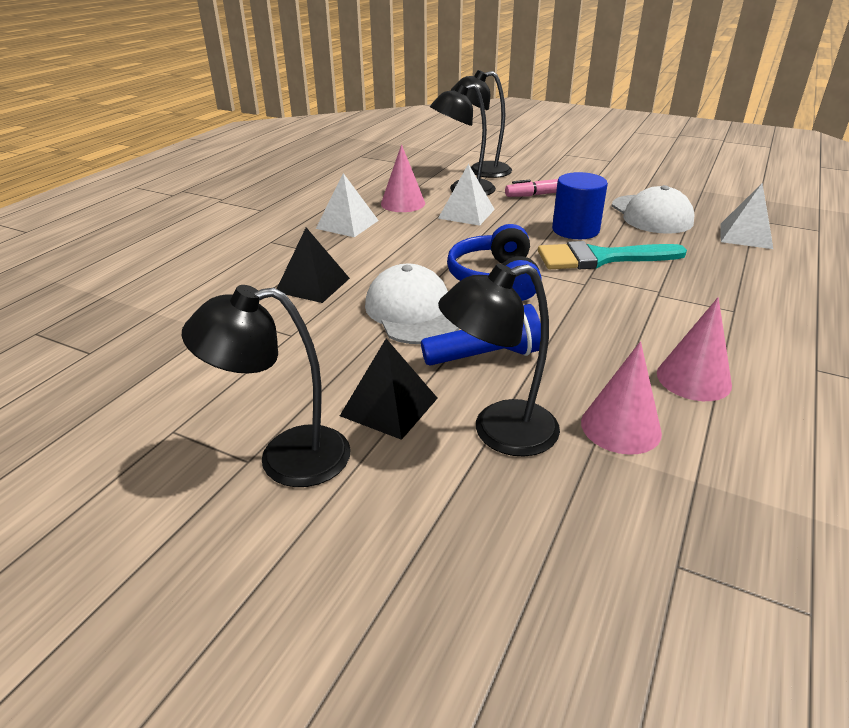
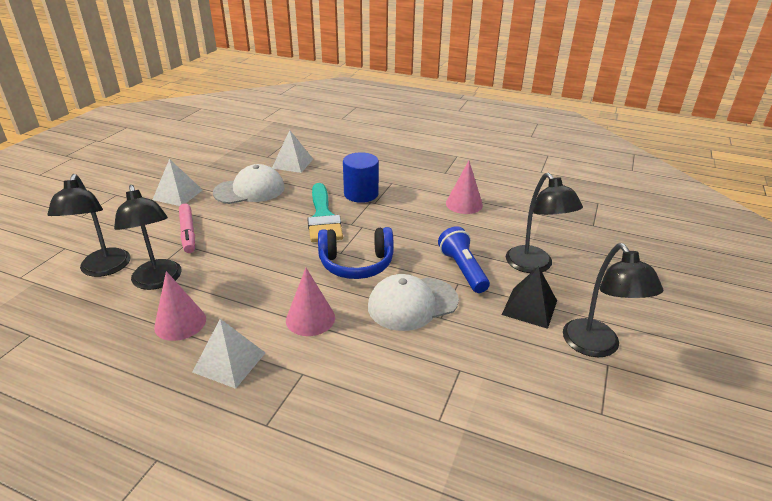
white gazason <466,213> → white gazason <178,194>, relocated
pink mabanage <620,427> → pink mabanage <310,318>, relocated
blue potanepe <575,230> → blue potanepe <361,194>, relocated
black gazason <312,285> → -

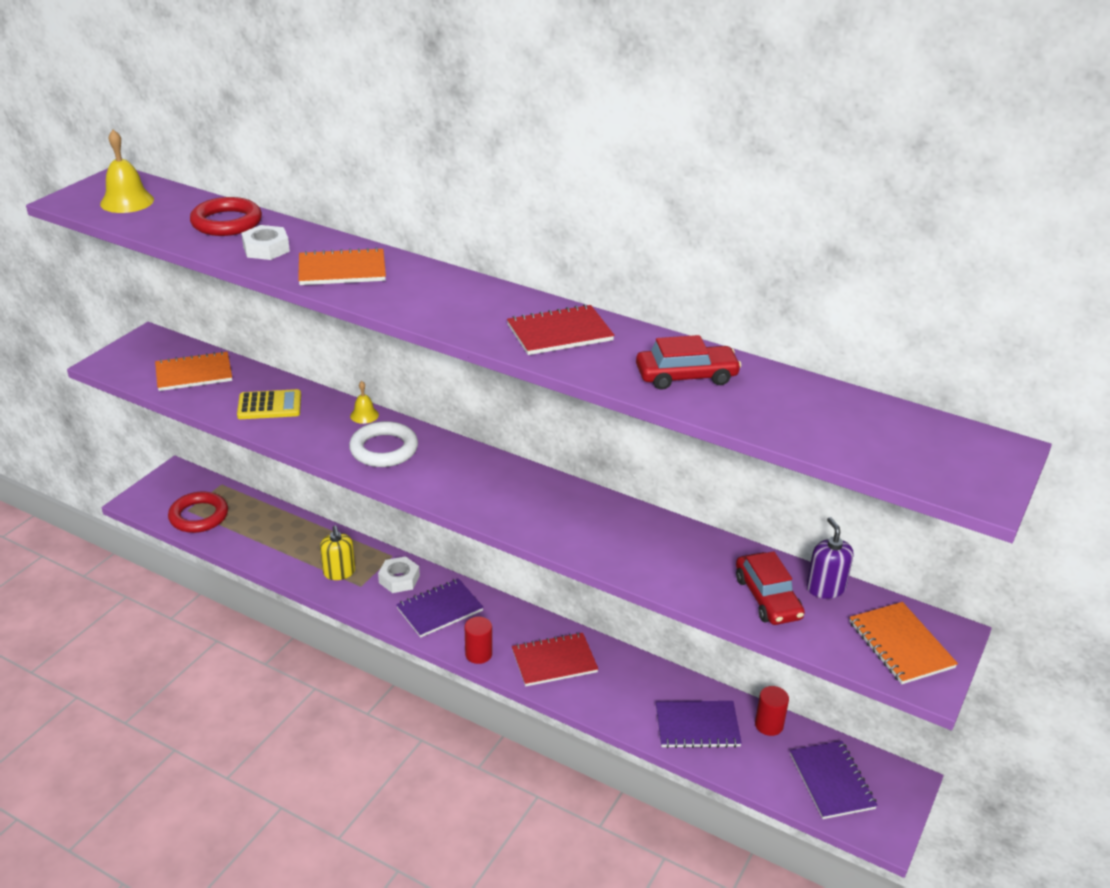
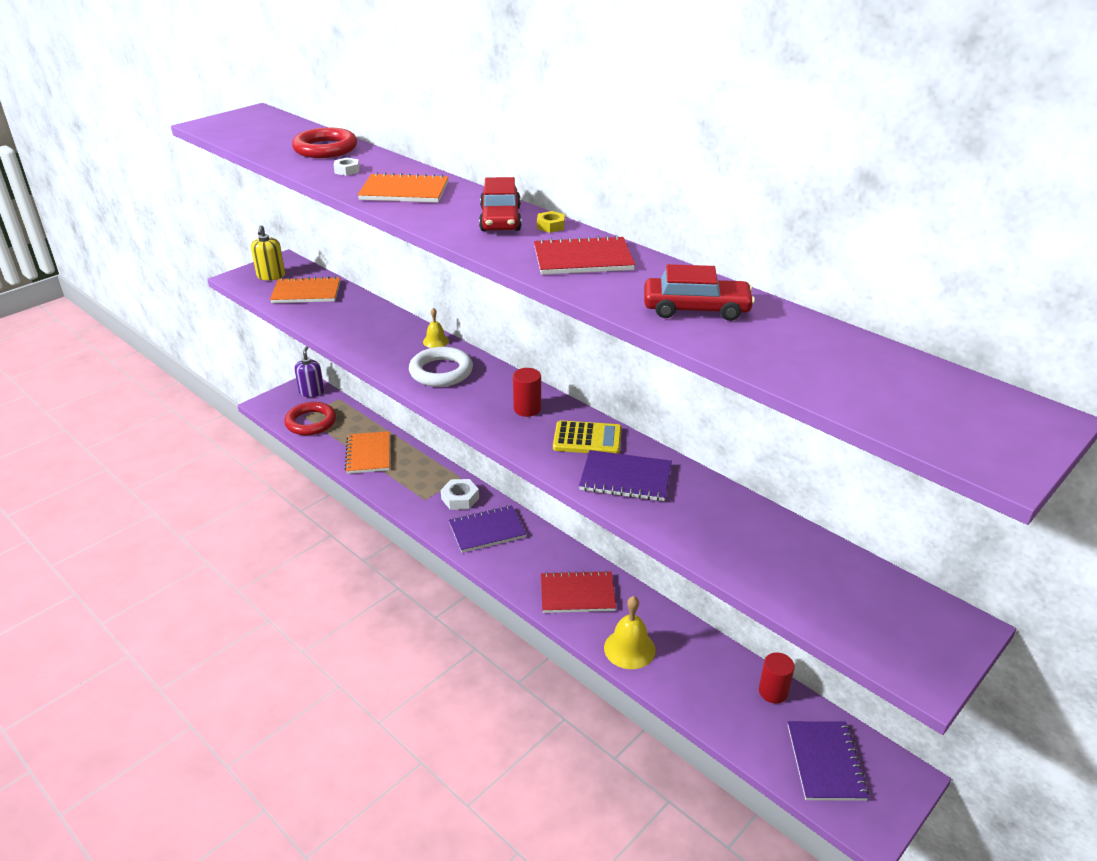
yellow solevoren <339,572> → yellow solevoren <271,276>, relocated
purple solevoren <825,588> → purple solevoren <311,392>, relocated
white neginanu <266,249> → white neginanu <347,170>, x0.61
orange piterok <901,645> → orange piterok <368,454>, relocated
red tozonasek <767,598> → red tozonasek <500,219>, relocated
red potanepe <478,654> → red potanepe <527,409>, relocated
- → yellow neginanu <550,226>
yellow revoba <269,406> → yellow revoba <587,439>, relocated
purple piterok <697,726> → purple piterok <625,478>, relocated
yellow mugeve <127,201> → yellow mugeve <629,648>, relocated

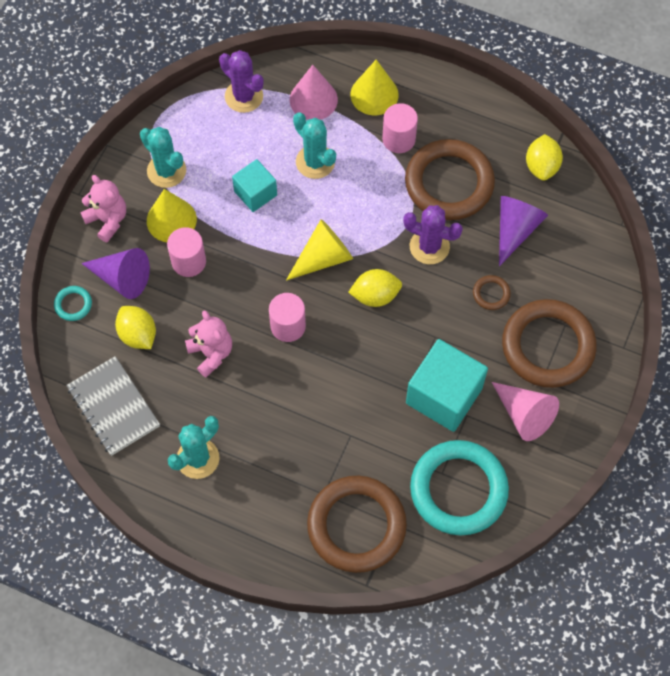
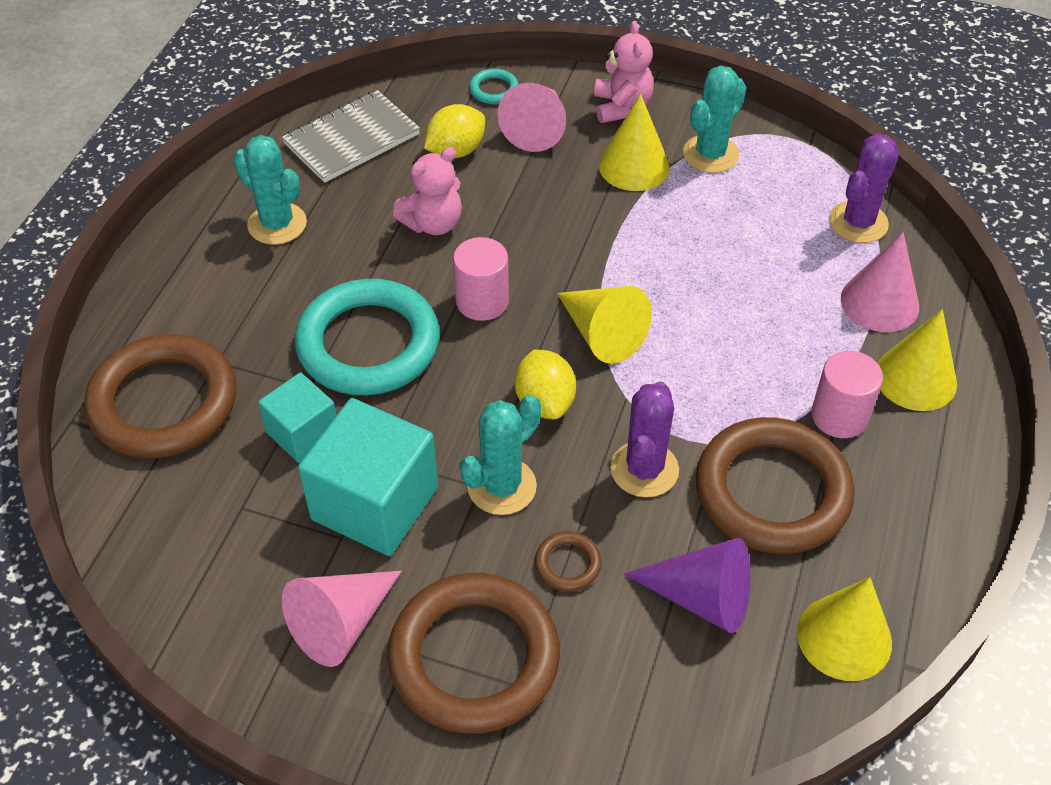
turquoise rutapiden <255,193> → turquoise rutapiden <303,433>, relocated
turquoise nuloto <458,489> → turquoise nuloto <368,344>, relocated
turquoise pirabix <315,162> → turquoise pirabix <502,486>, relocated
purple mabanage <122,278> → pink mabanage <537,129>
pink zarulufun <108,220> → pink zarulufun <621,107>, 45 degrees counterclockwise
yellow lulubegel <541,166> → yellow mabanage <844,637>
pink potanepe <189,261> → -

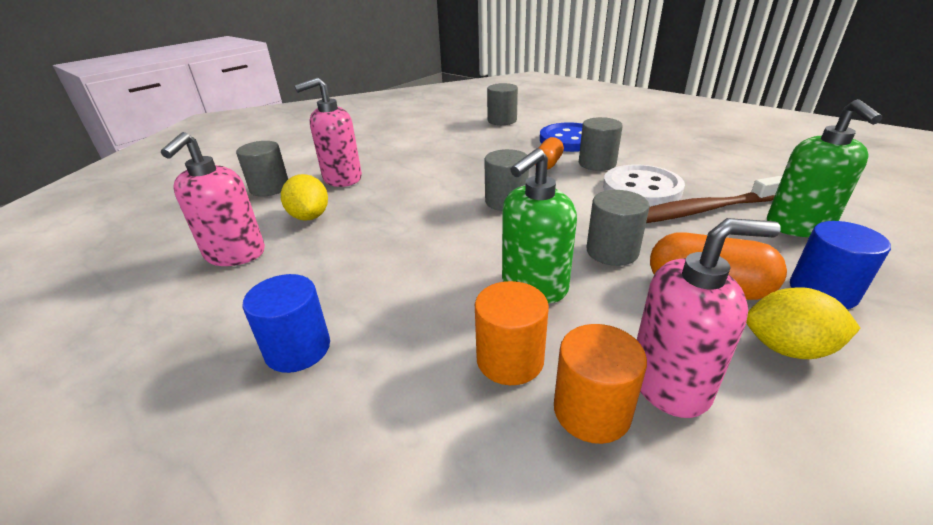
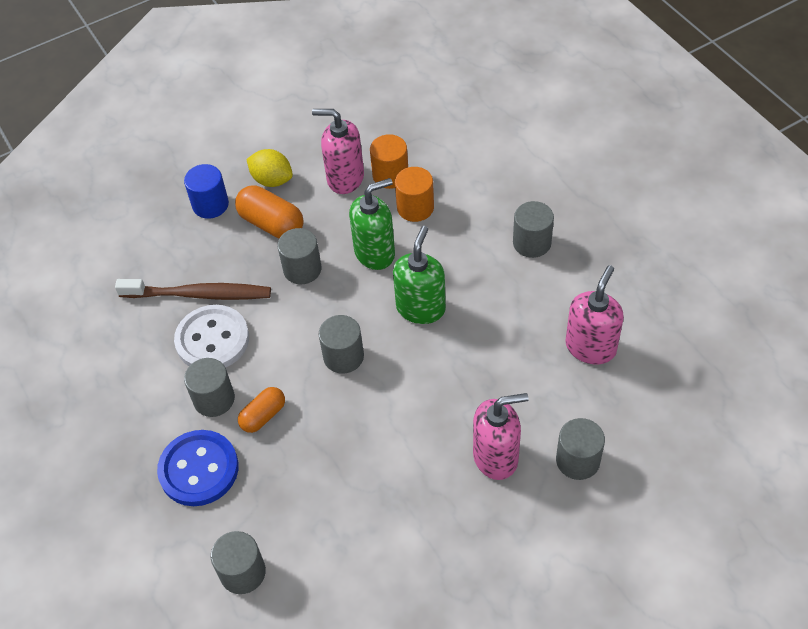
green solevoren <798,226> → green solevoren <421,308>, relocated
blue potanepe <298,349> → grey potanepe <532,243>
yellow lulubegel <309,216> → -

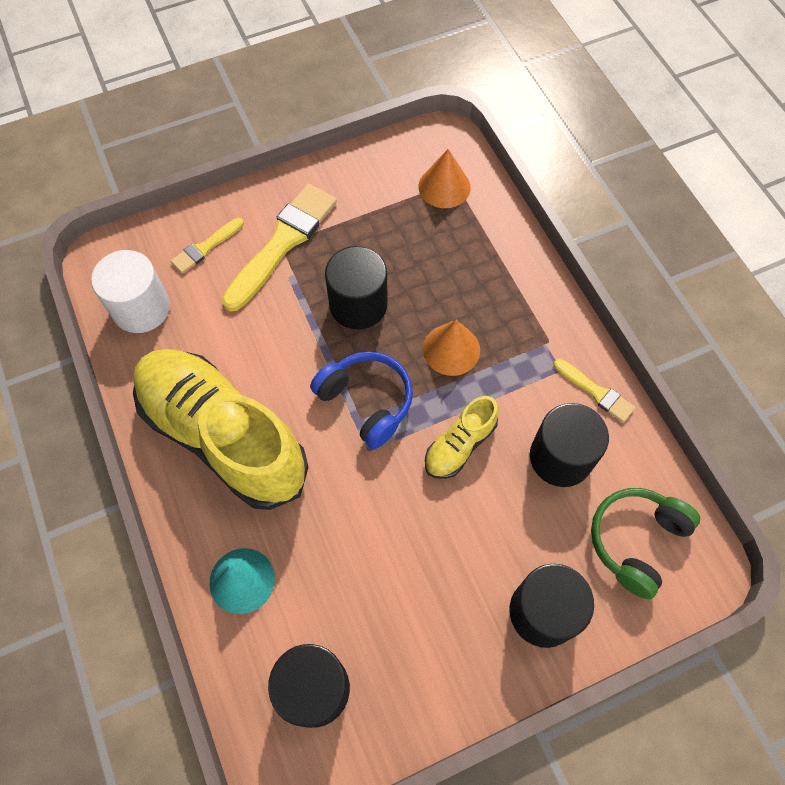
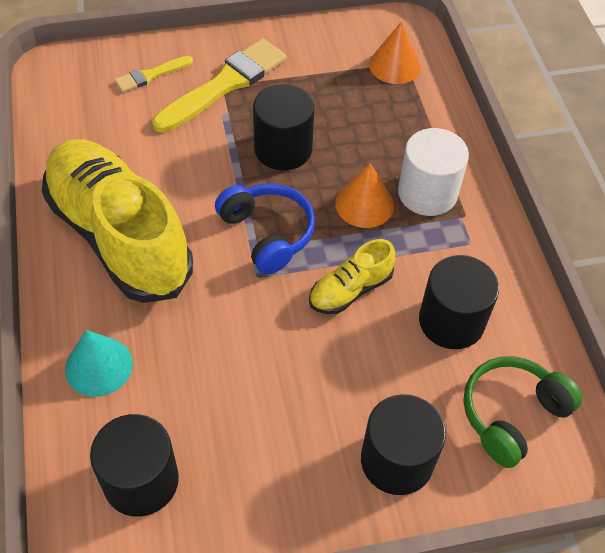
white potanepe <141,308> → white potanepe <427,193>, relocated
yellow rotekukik <595,392> → -

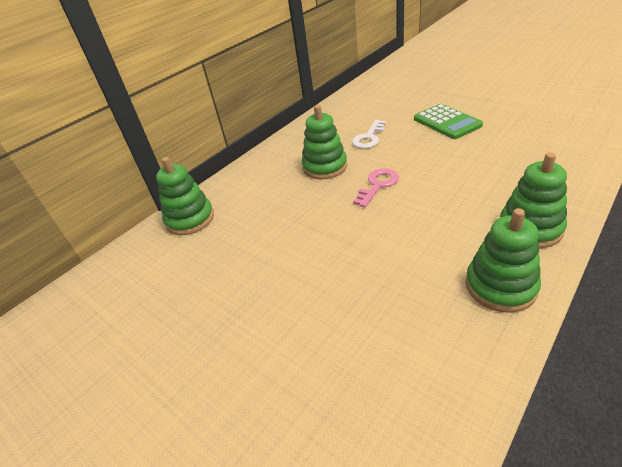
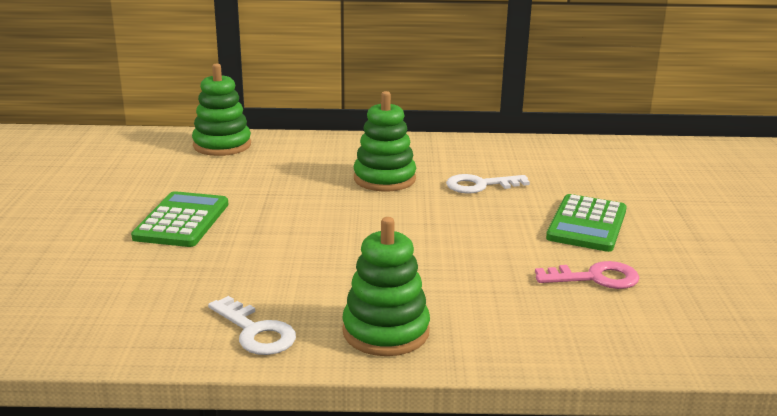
- → green revoba <182,221>
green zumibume <500,286> → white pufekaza <256,332>
pink pufekaza <378,185> → pink pufekaza <596,278>, relocated

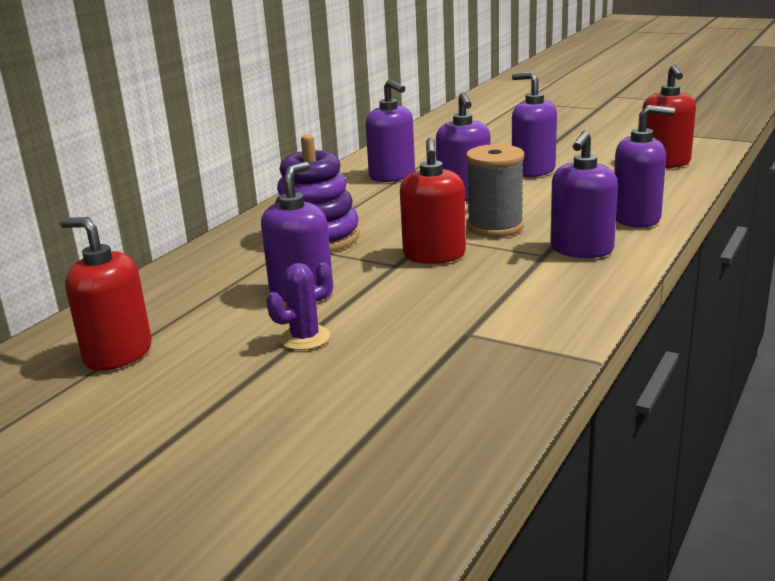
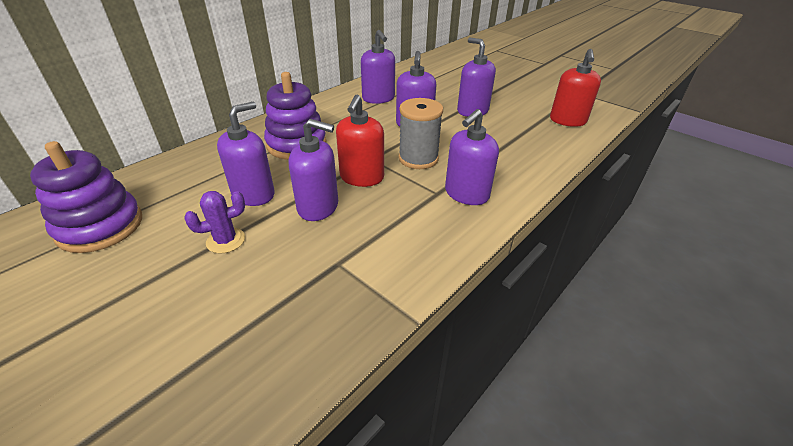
red solevoren <118,354> → purple zumibume <100,226>
purple solevoren <636,218> → purple solevoren <318,207>, relocated

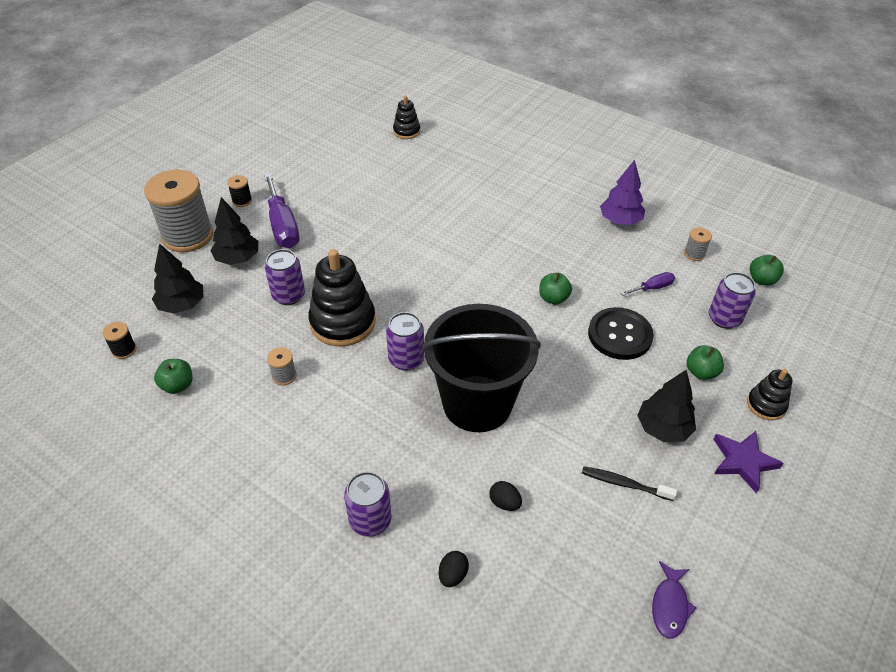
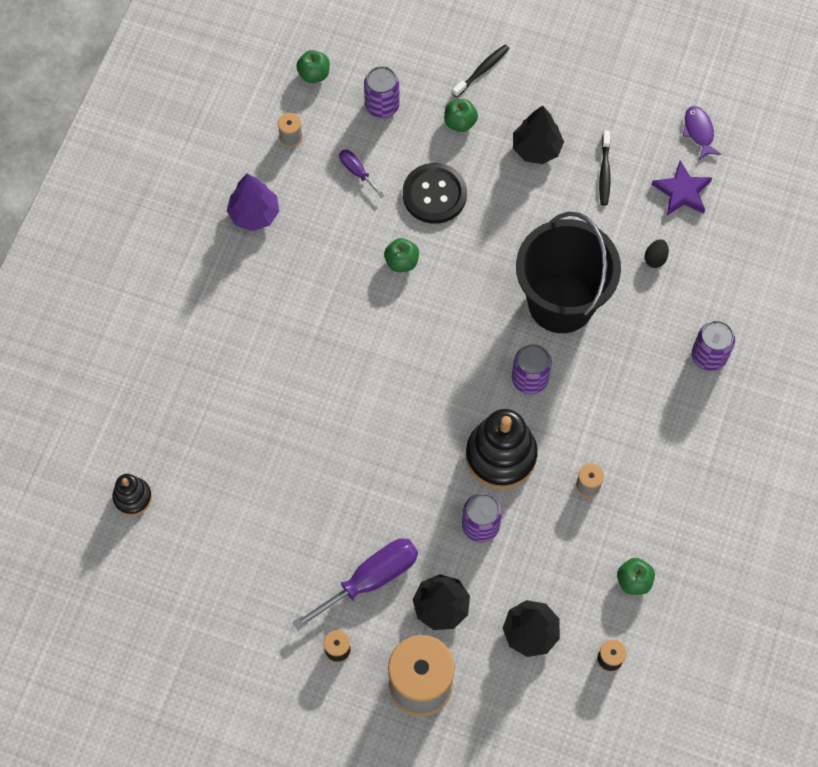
black zumibume <766,405> → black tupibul <482,70>
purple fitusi <743,461> → purple fitusi <682,191>, relocated
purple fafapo <670,605> → purple fafapo <699,132>, 105 degrees counterclockwise
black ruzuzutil <453,575> → -

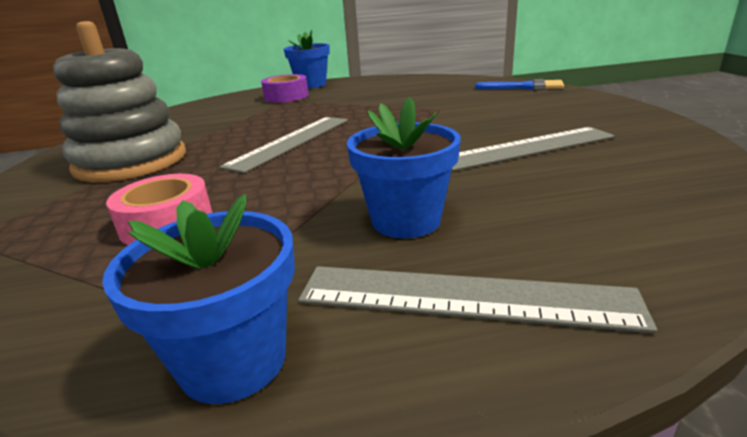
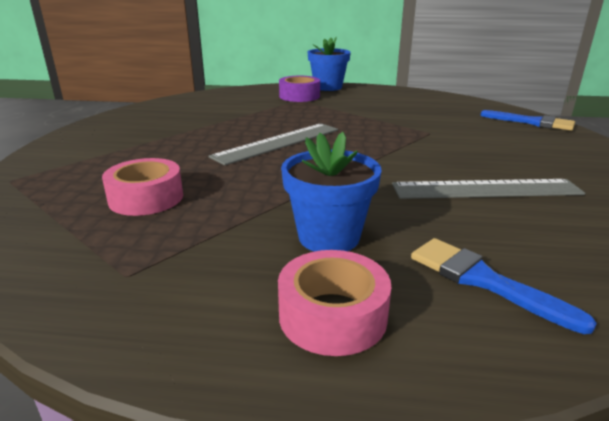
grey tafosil <464,298> → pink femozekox <332,315>
- → blue rotekukik <483,280>
grey zumibume <131,162> → -
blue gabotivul <233,361> → -

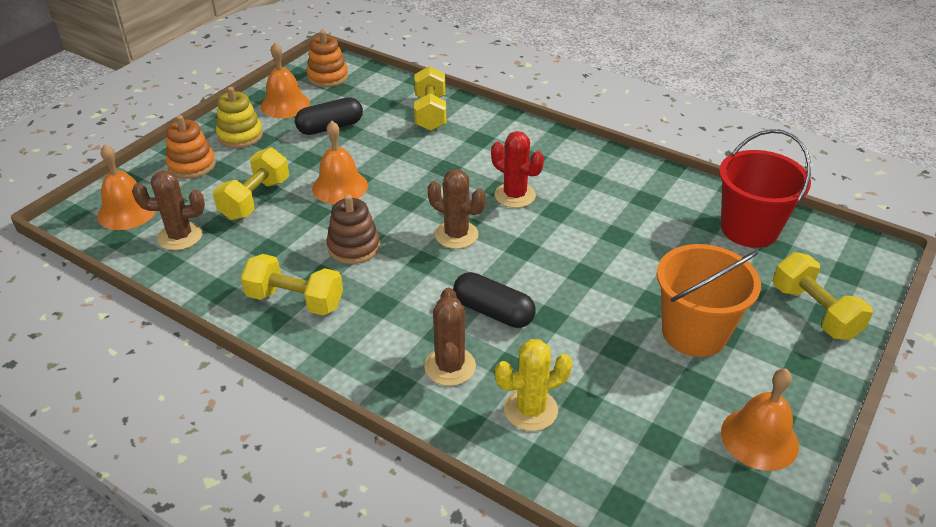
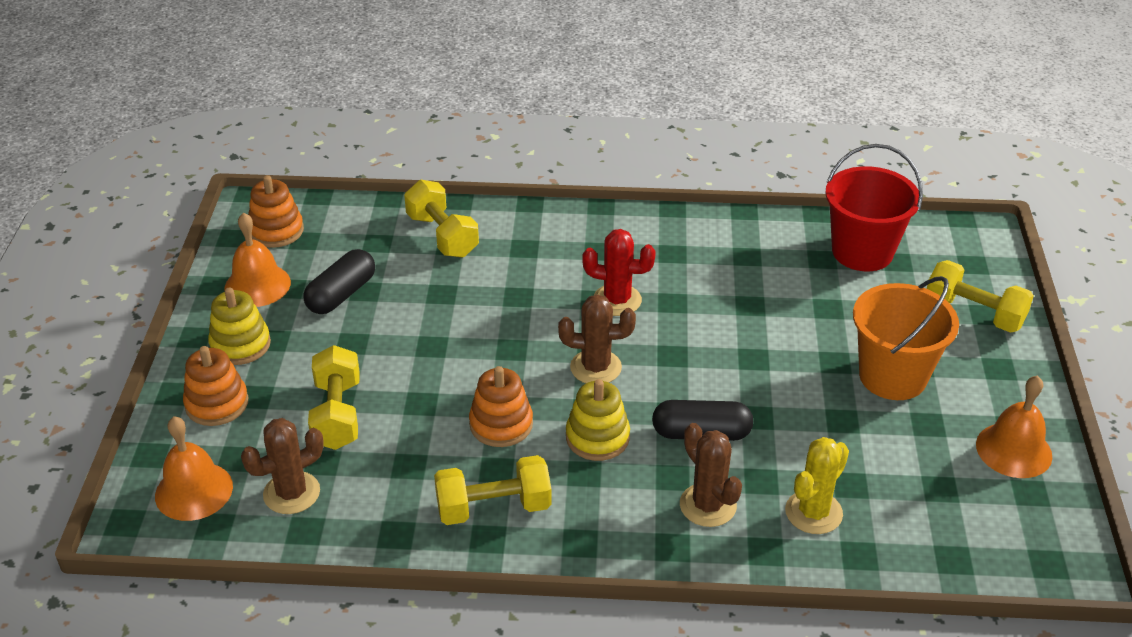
brown zumibume <354,247> → orange zumibume <501,424>
- → yellow zumibume <597,437>
orange mugeve <340,187> → -

